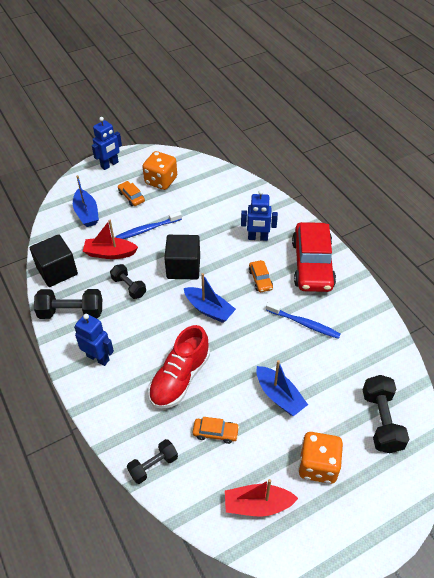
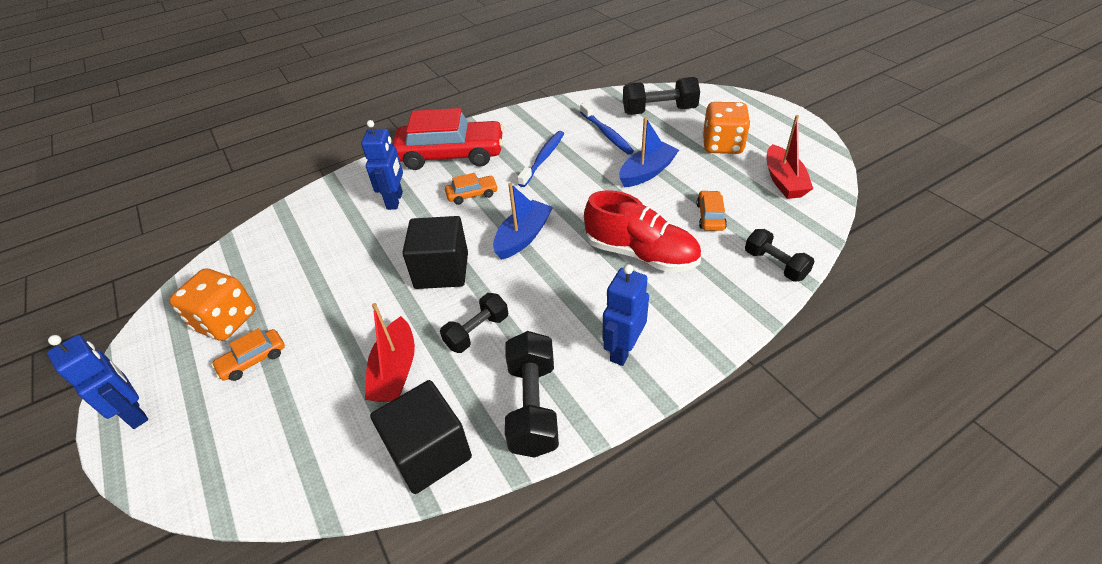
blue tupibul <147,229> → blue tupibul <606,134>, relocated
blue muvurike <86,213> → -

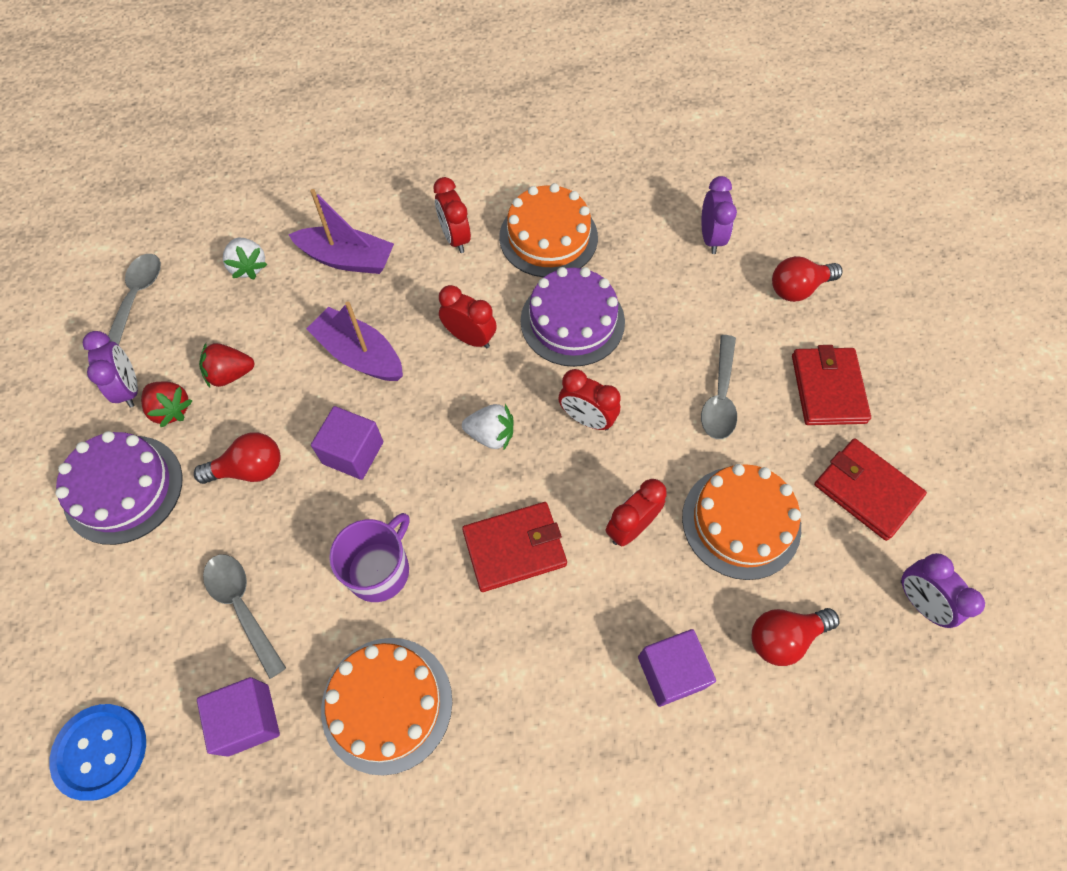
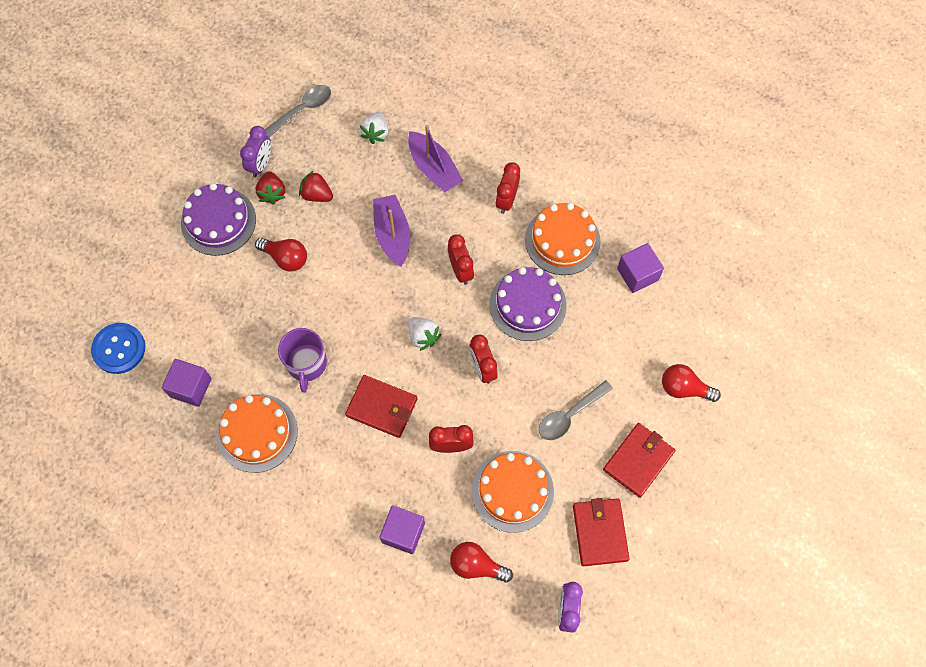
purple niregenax <379,570> → purple niregenax <306,364>, 105 degrees clockwise
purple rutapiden <353,453> → purple rutapiden <637,274>, relocated
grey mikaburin <242,607> → -
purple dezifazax <710,238> → -

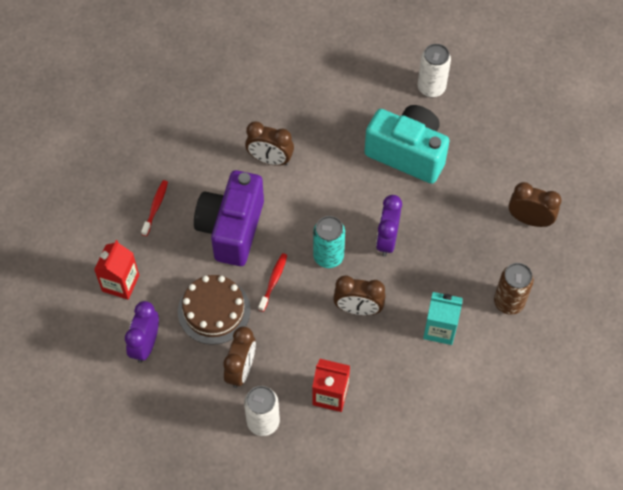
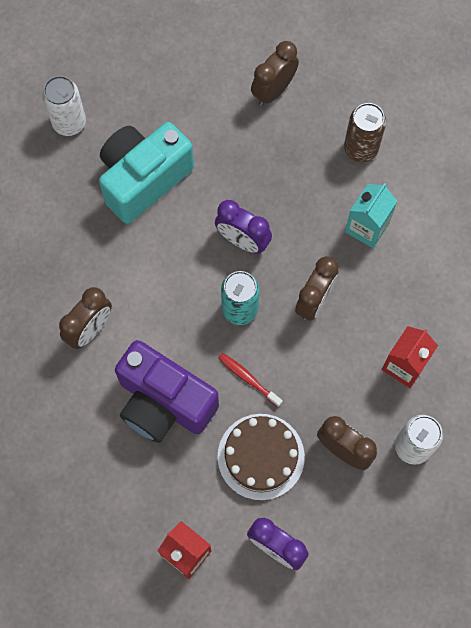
red tupibul <155,207> → -

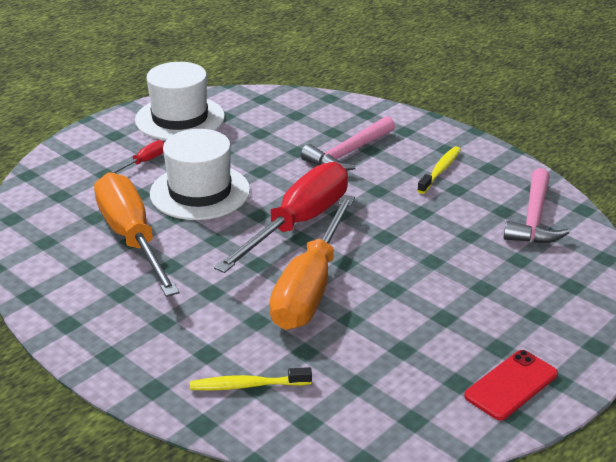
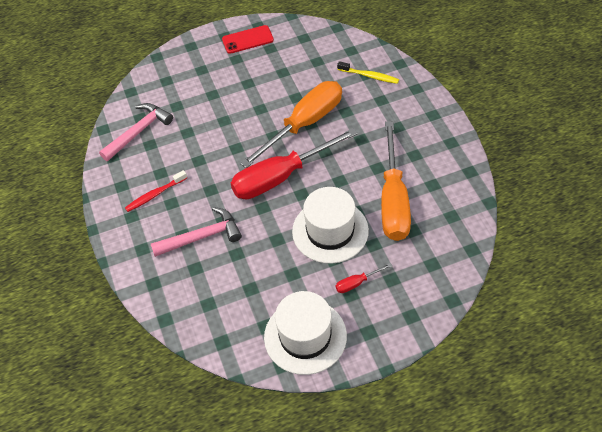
yellow tupibul <440,170> → red tupibul <155,194>

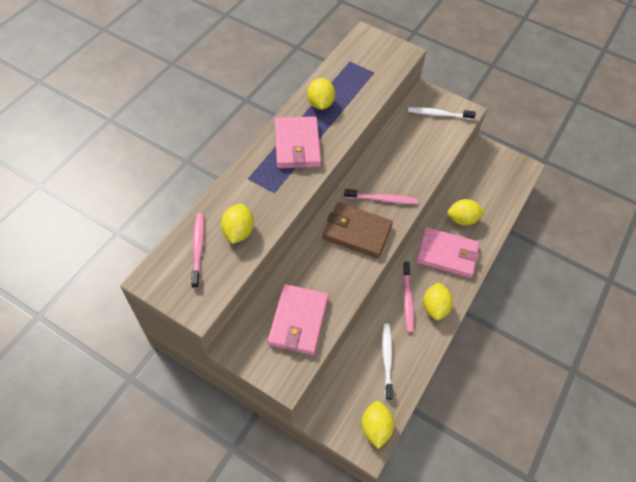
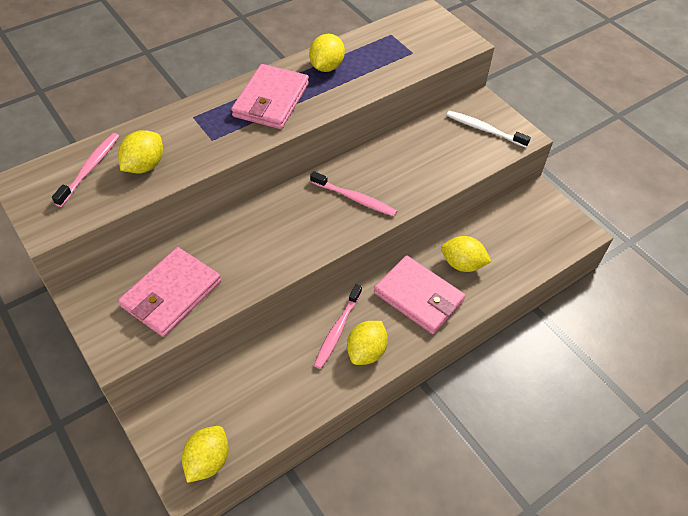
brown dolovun <357,232> → -
white tupibul <387,359> → -

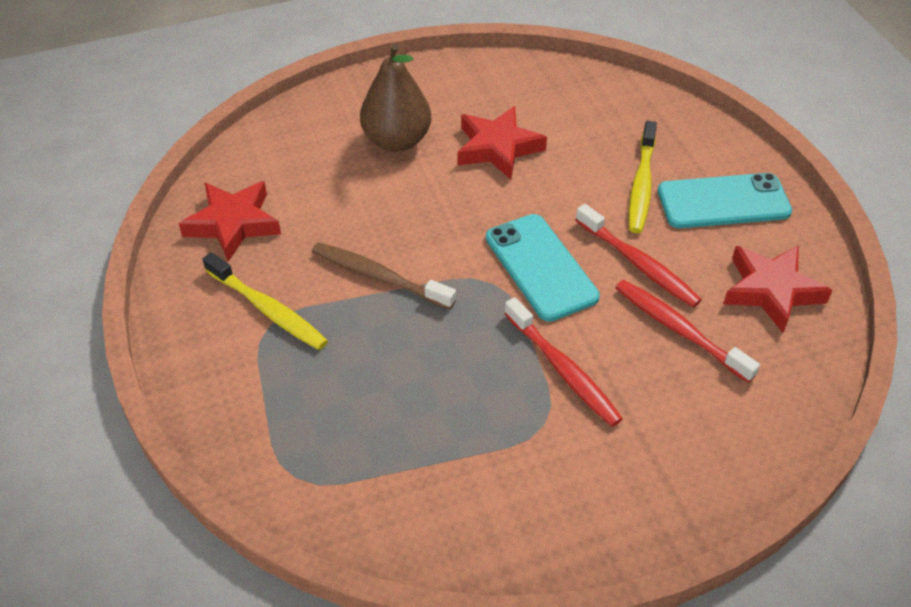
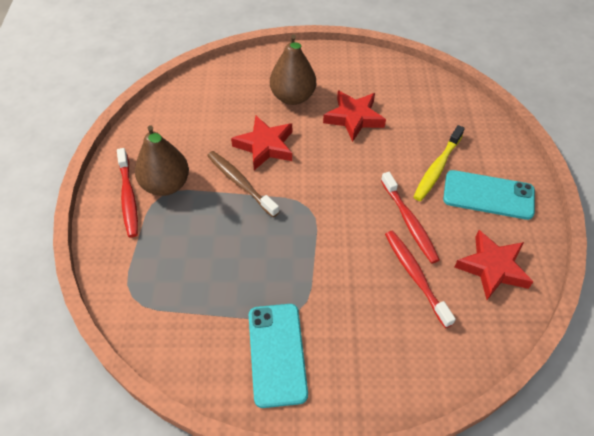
red tupibul <563,369> → red tupibul <128,197>, relocated
yellow tupibul <268,309> → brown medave <166,185>
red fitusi <233,224> → red fitusi <265,146>, relocated
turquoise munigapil <540,267> → turquoise munigapil <277,354>, relocated

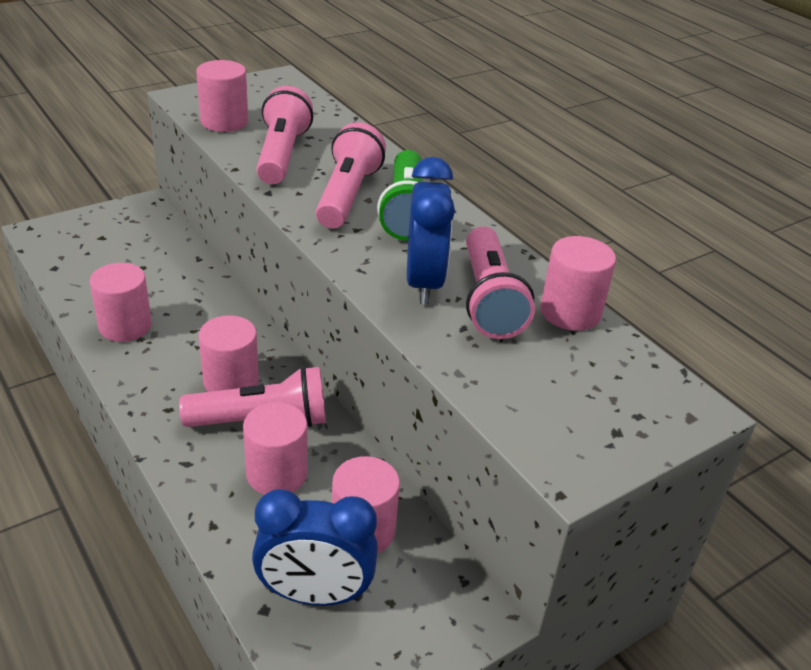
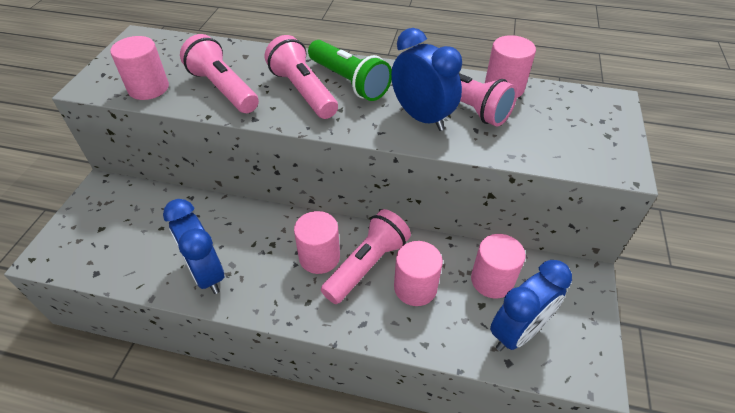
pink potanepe <125,326> → blue dezifazax <206,274>

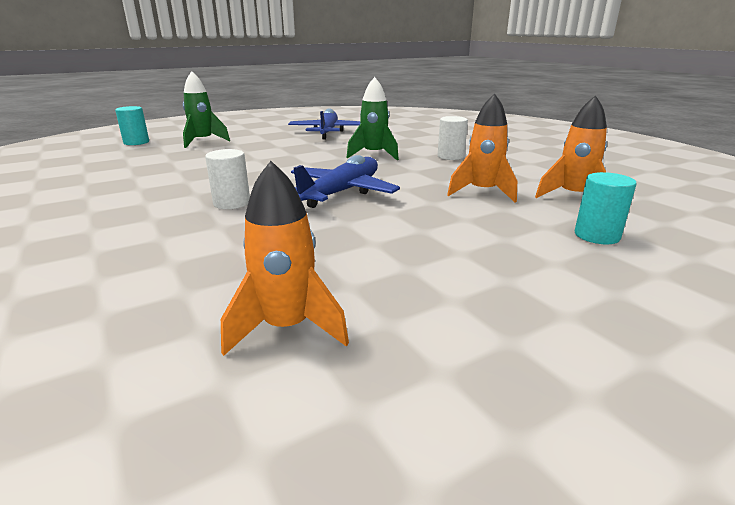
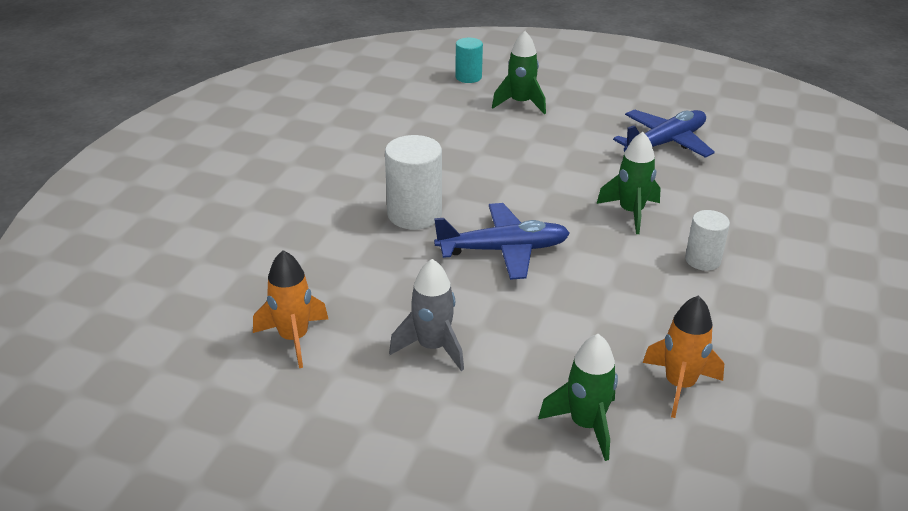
white potanepe <232,203> → white potanepe <414,214>, x1.64
- → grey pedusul <432,347>
turquoise potanepe <596,236> → green pedusul <586,425>
orange pedusul <482,192> → -

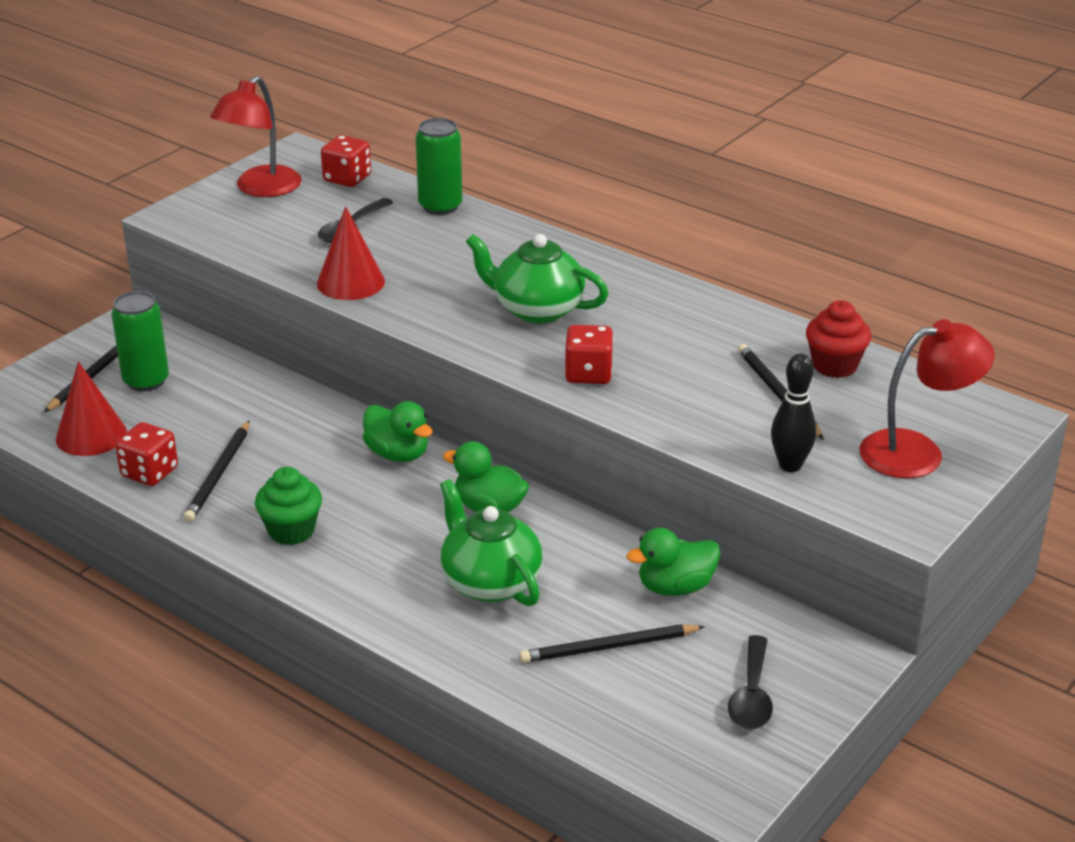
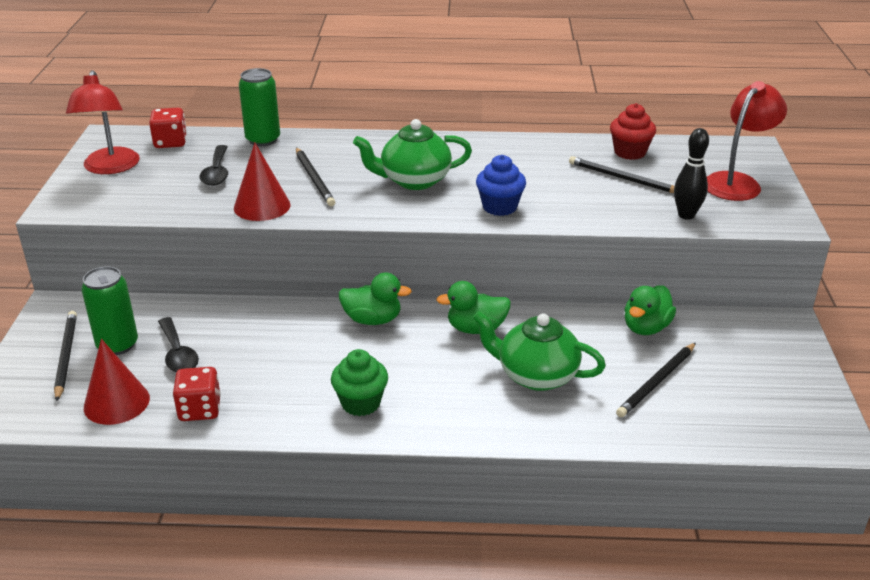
black mikaburin <751,696> → black mikaburin <178,354>, relocated
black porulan <218,474> → black porulan <314,179>, relocated
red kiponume <588,374> → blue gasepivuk <499,207>

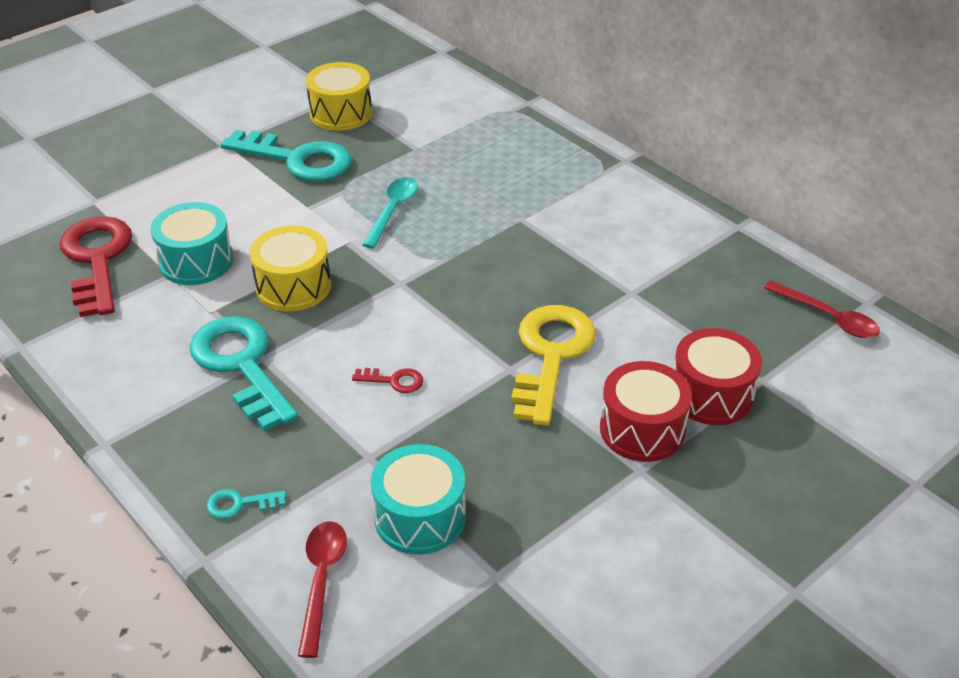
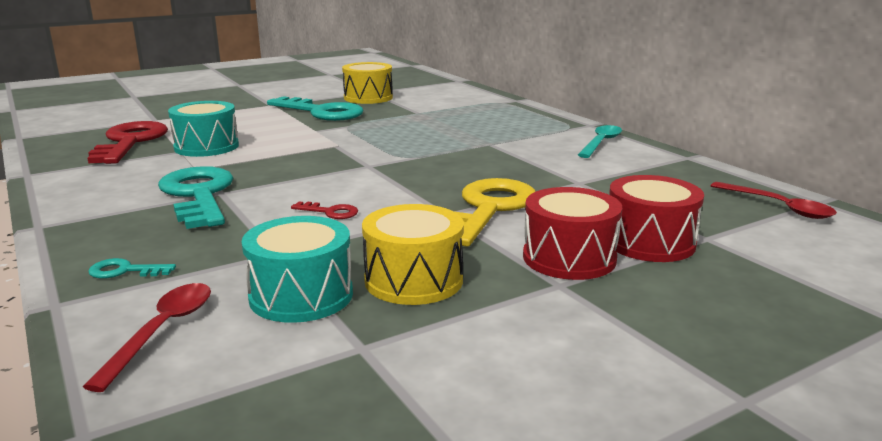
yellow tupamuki <293,286> → yellow tupamuki <414,280>, relocated
turquoise mikaburin <393,211> → turquoise mikaburin <601,143>, relocated

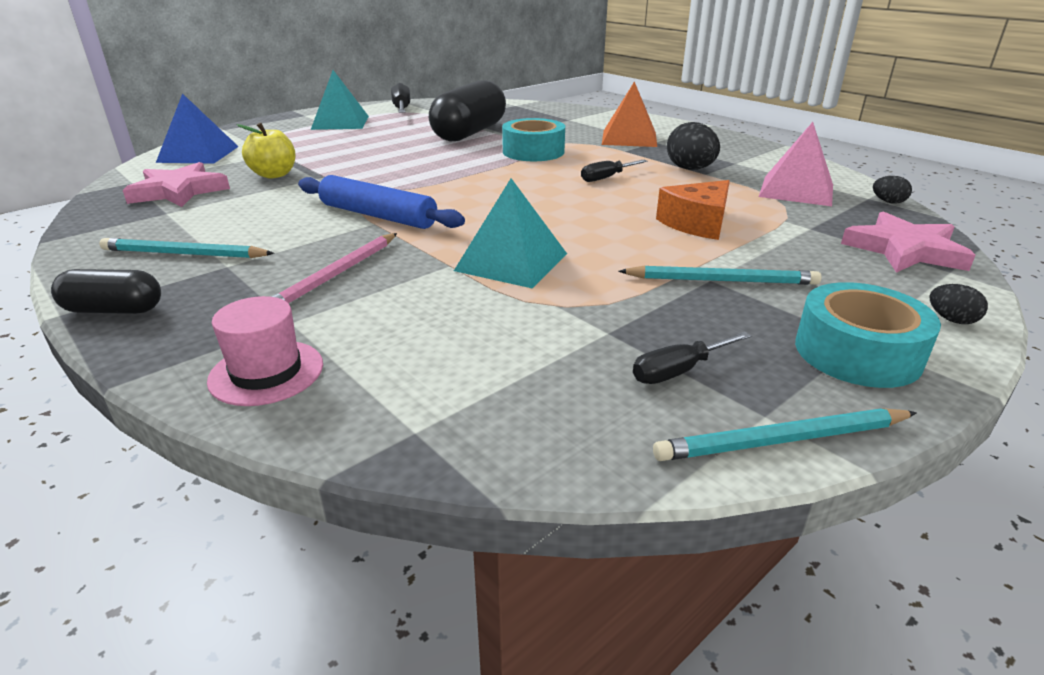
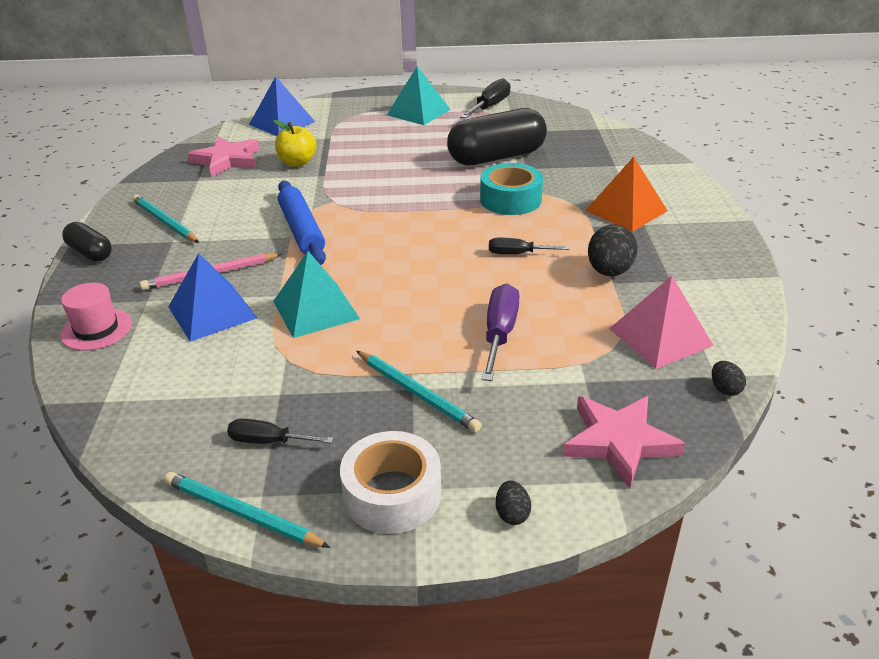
- → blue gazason <212,312>
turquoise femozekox <857,352> → white femozekox <392,494>
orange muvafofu <697,223> → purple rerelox <500,334>

